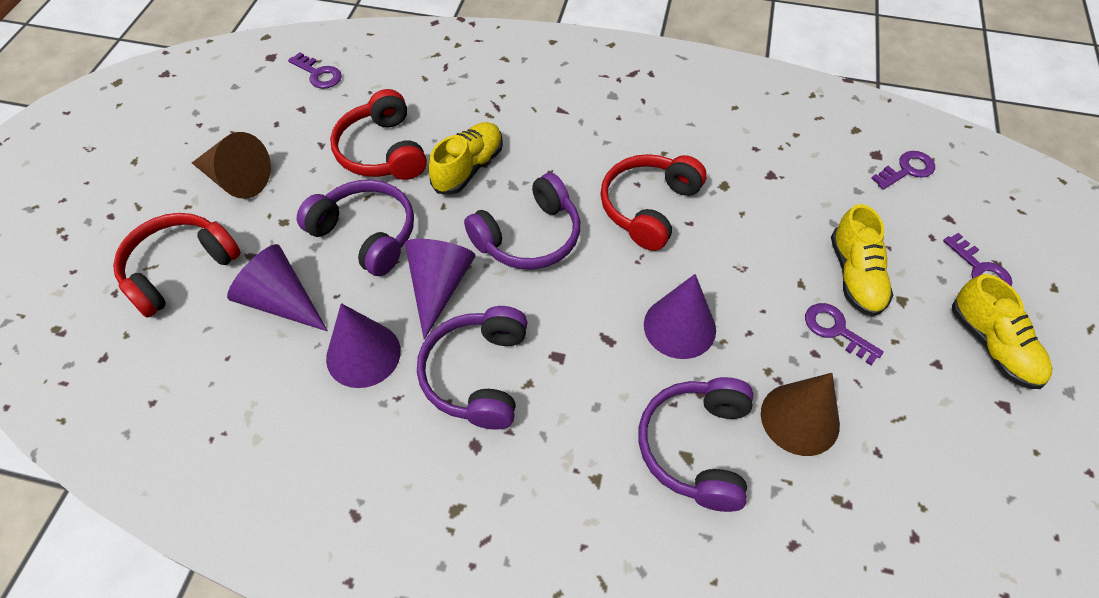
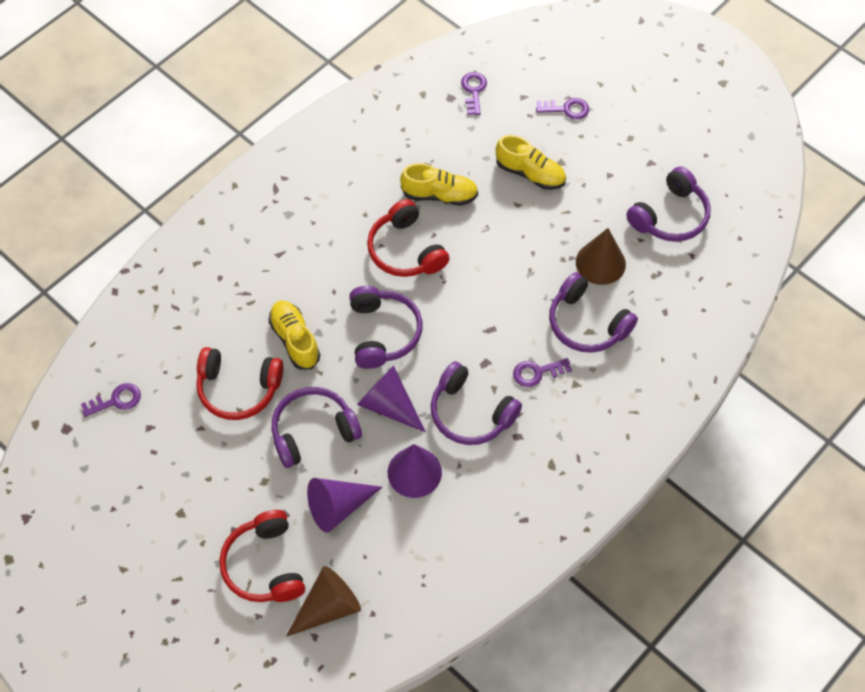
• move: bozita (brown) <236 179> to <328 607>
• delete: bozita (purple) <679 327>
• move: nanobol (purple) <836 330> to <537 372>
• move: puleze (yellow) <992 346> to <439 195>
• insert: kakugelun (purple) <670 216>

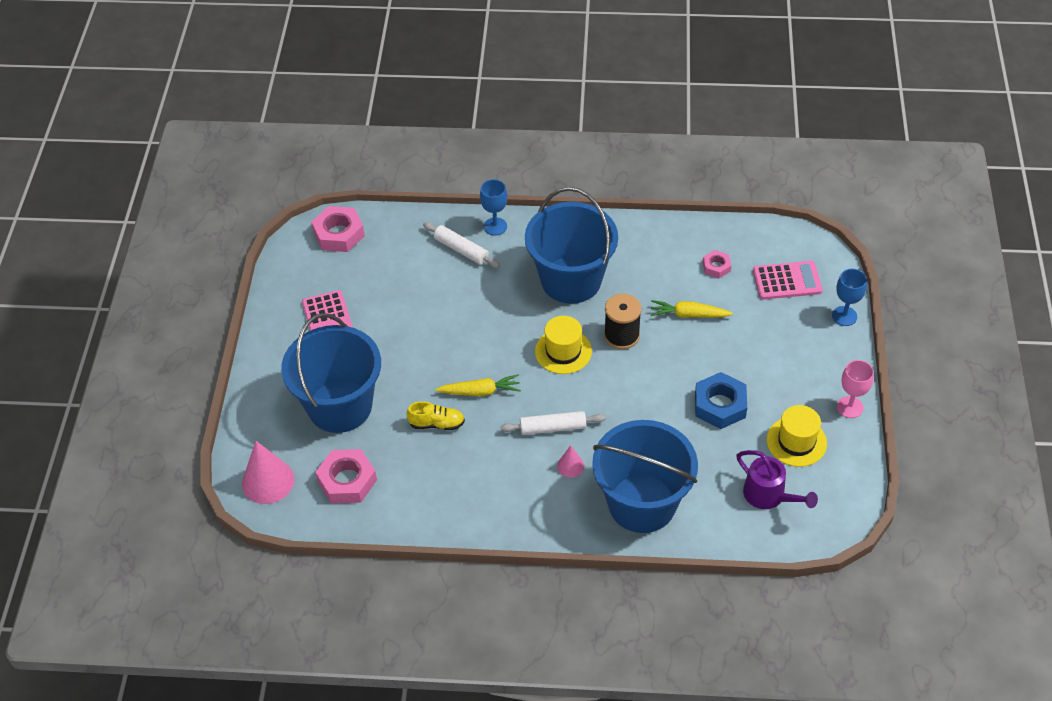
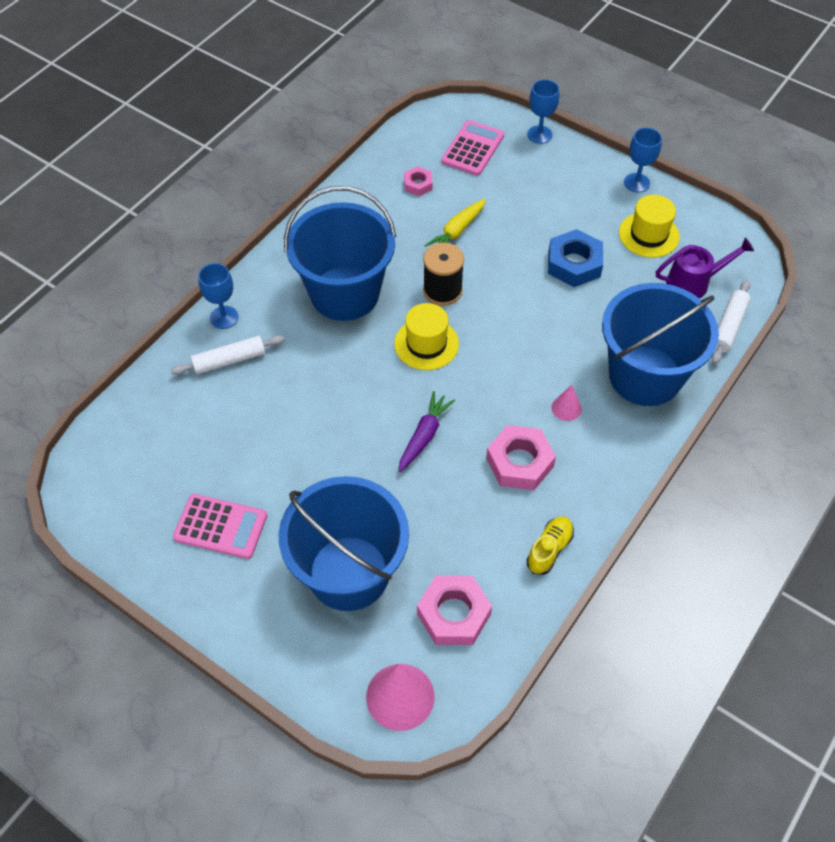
• move: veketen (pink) <339 234> to <519 462>
• move: puleze (yellow) <436 424> to <549 549>
• recolor: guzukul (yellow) <480 391> to guzukul (purple) <424 436>
• move: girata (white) <553 427> to <728 326>
• recolor: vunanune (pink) <850 407> to vunanune (blue) <636 183>

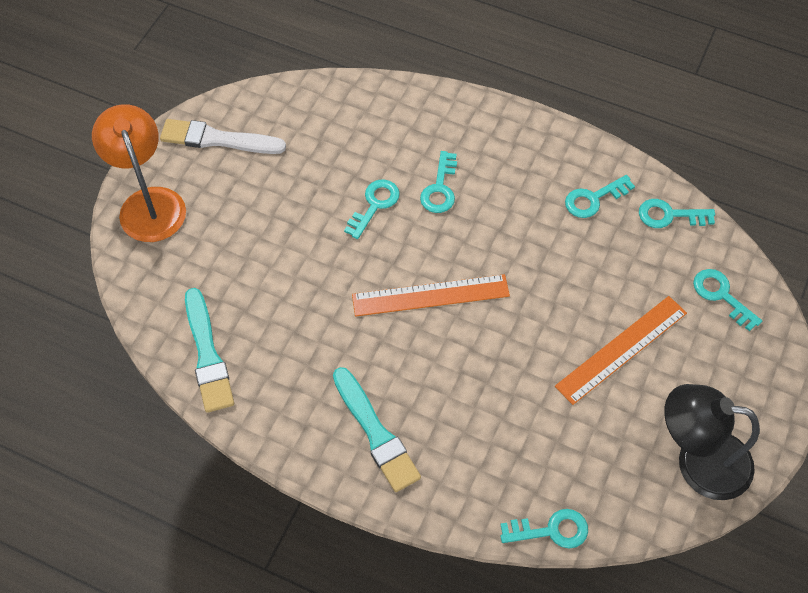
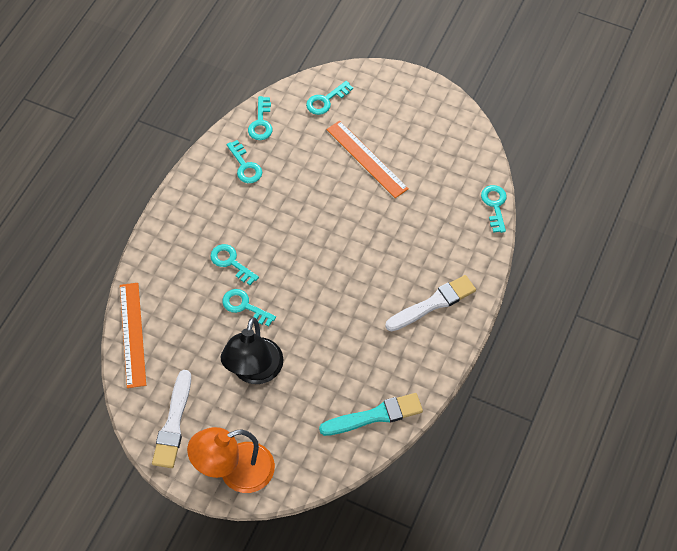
• recolor: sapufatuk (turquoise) <375 433> to sapufatuk (white) <433 304>
• move: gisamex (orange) <430 295> to <132 334>
• rotate: nanobol (turquoise) <440 188> = <231 262> 150 degrees counterclockwise
• move: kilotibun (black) <698 461> to <254 371>

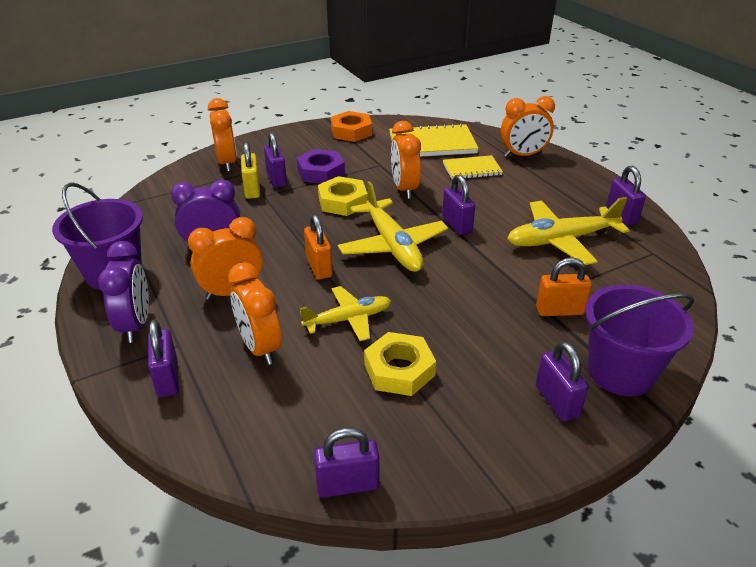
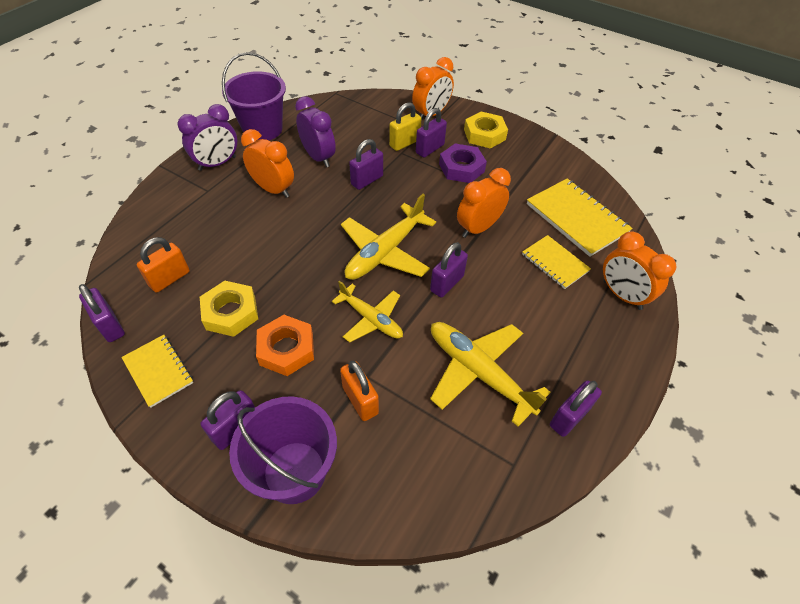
• move: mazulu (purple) <168 378> to <367 180>
• delete: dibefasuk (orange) <260 347>
• move: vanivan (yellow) <348 319> to <371 319>
• move: mazulu (orange) <319 267> to <169 279>
• move: veketen (yellow) <342 202> to <484 134>
• move: veketen (orange) <351 131> to <286 349>
• insert: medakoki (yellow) <158 371>

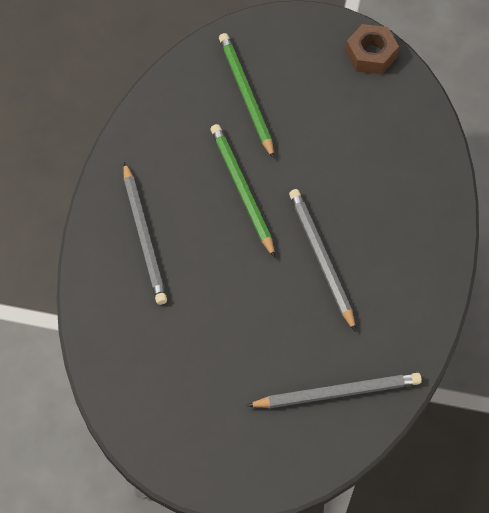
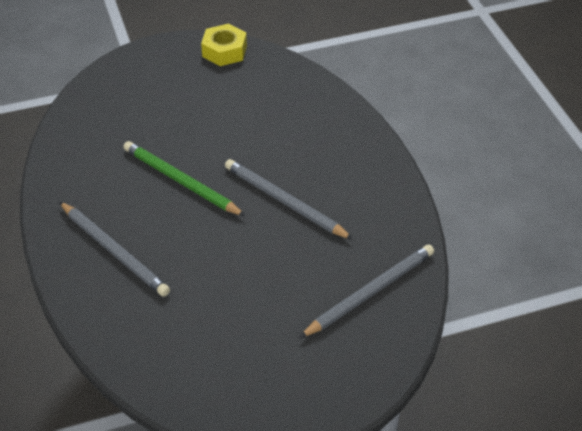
• delete: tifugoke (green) <246 95>
• recolor: veketen (brown) <371 54> to veketen (yellow) <224 51>

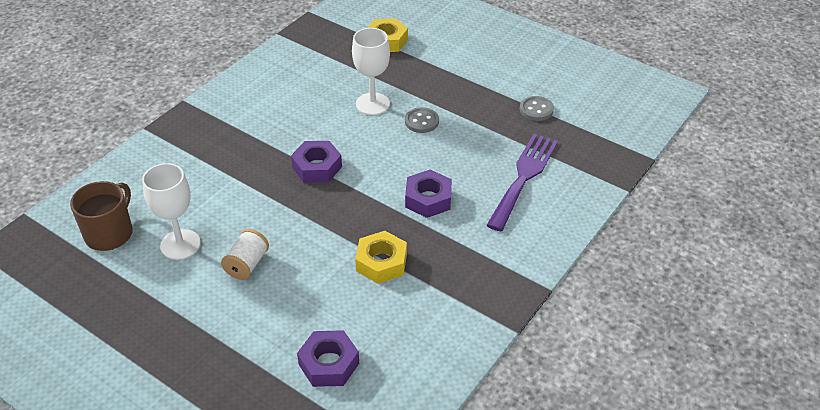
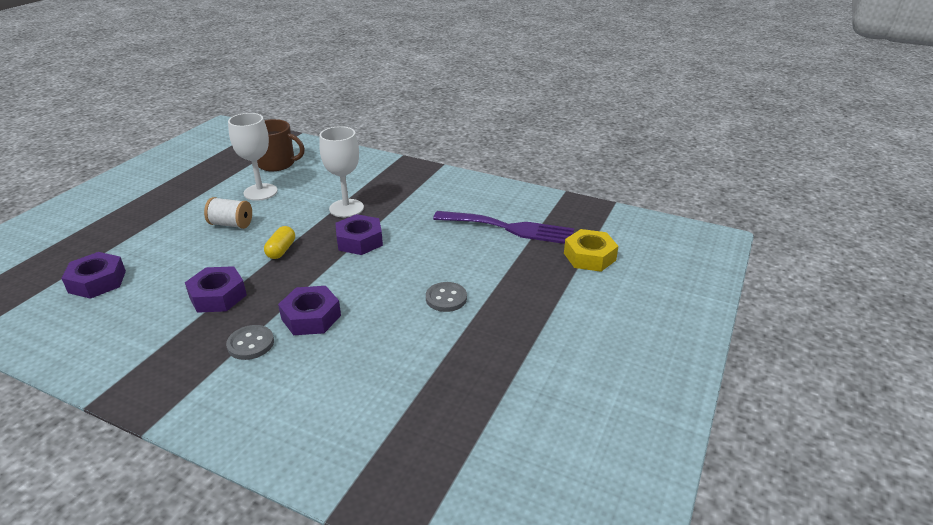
• move: vunanune (white) <372 104> to <346 208>
• recolor: veketen (yellow) <381 262> to veketen (purple) <218 296>
• move: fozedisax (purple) <524 177> to <510 228>
• move: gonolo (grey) <536 110> to <250 344>
• insert: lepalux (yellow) <281 250>

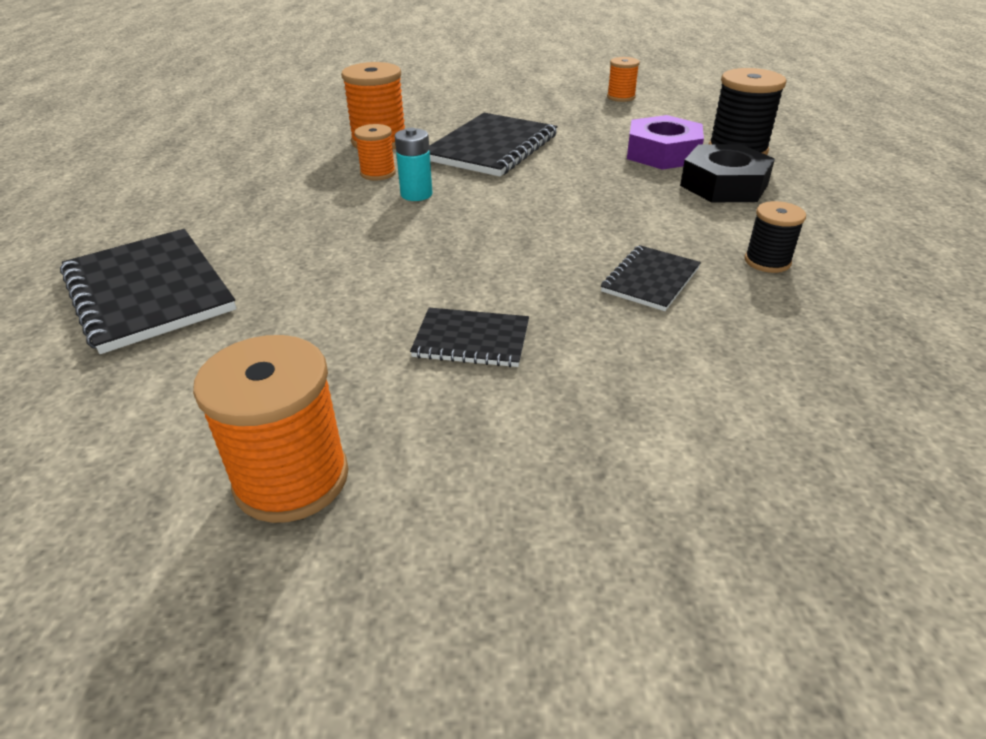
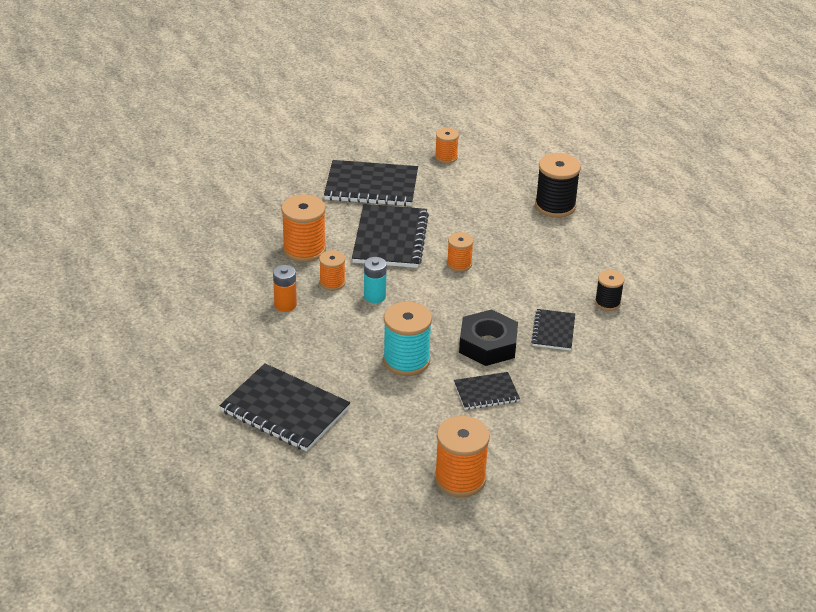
• delete: veketen (purple) <662 153>
• move: veketen (black) <724 185> to <488 344>
• insert: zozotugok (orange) <285 305>
• insert: medakoki (black) <371 186>
• insert: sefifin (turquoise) <406 360>
• insert: sefifin (orange) <459 264>

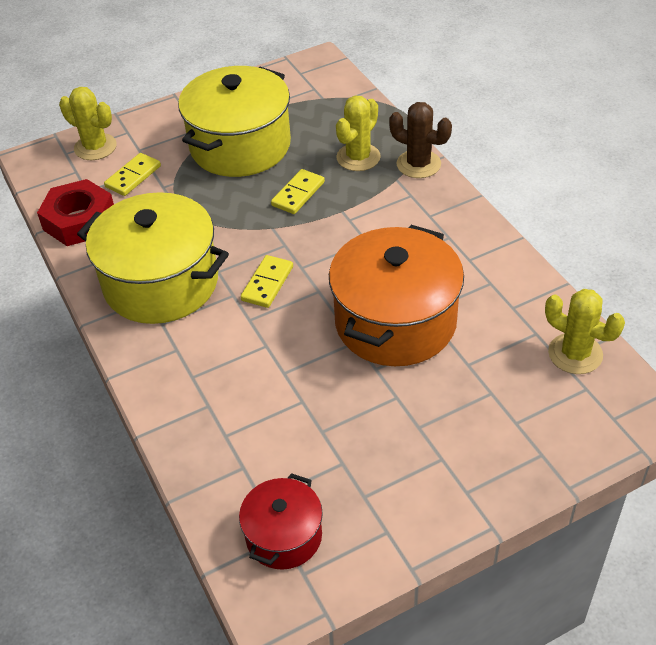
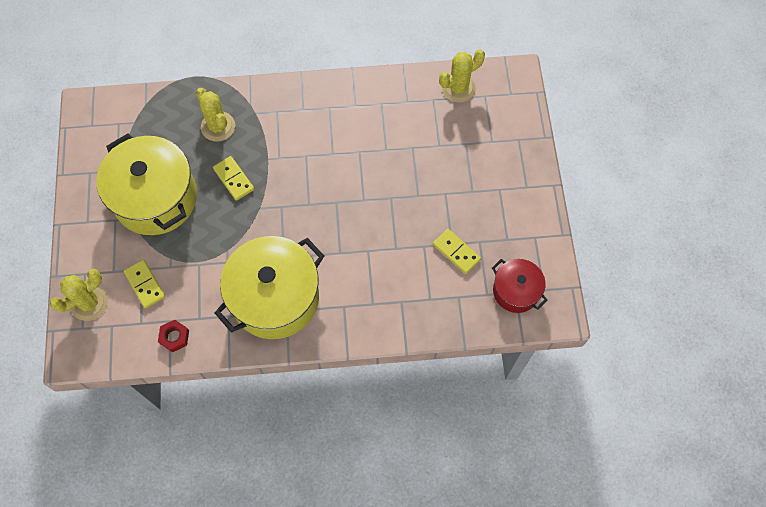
• resize: veketen (red) <79 220> = <174 337> x0.51
• move: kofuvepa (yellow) <267 283> to <456 252>
• delete: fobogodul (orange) <395 322>
• delete: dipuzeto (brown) <418 164>

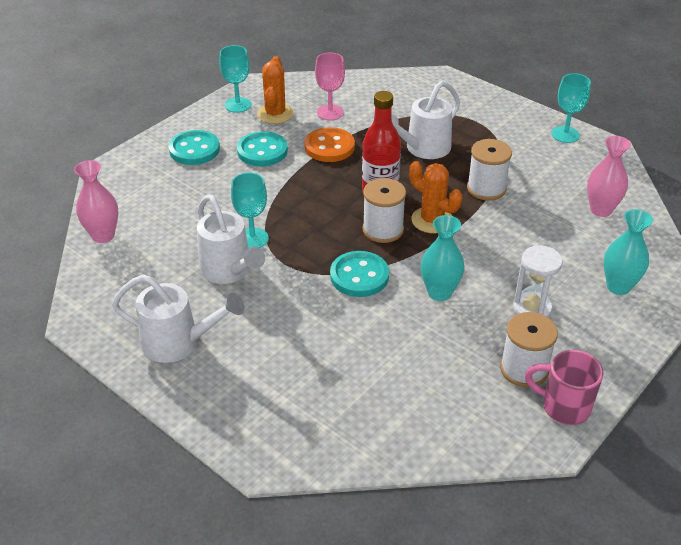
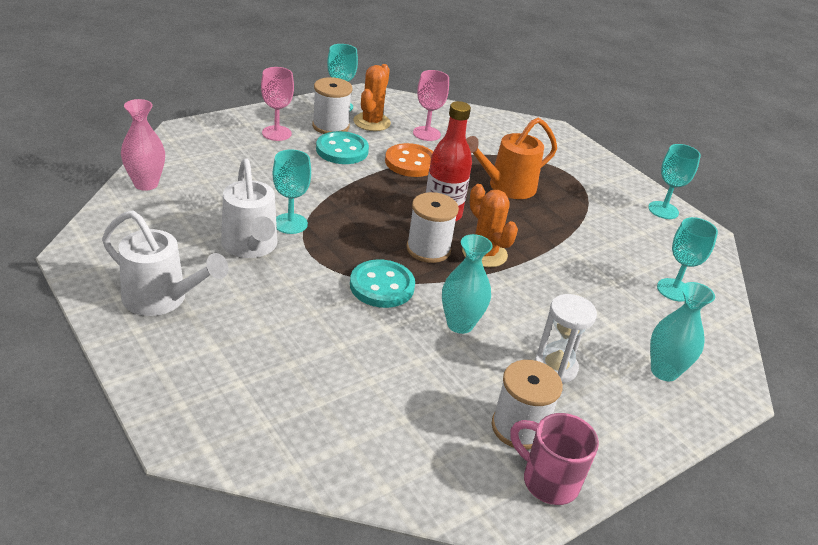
• replace: gonolo (turquoise) <194 149> to vunanune (pink) <276 133>
• recolor: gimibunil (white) <423 149> to gimibunil (orange) <505 187>
• move: sefifin (white) <486 188> to <330 126>
• replace: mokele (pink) <601 210> to vunanune (turquoise) <674 290>

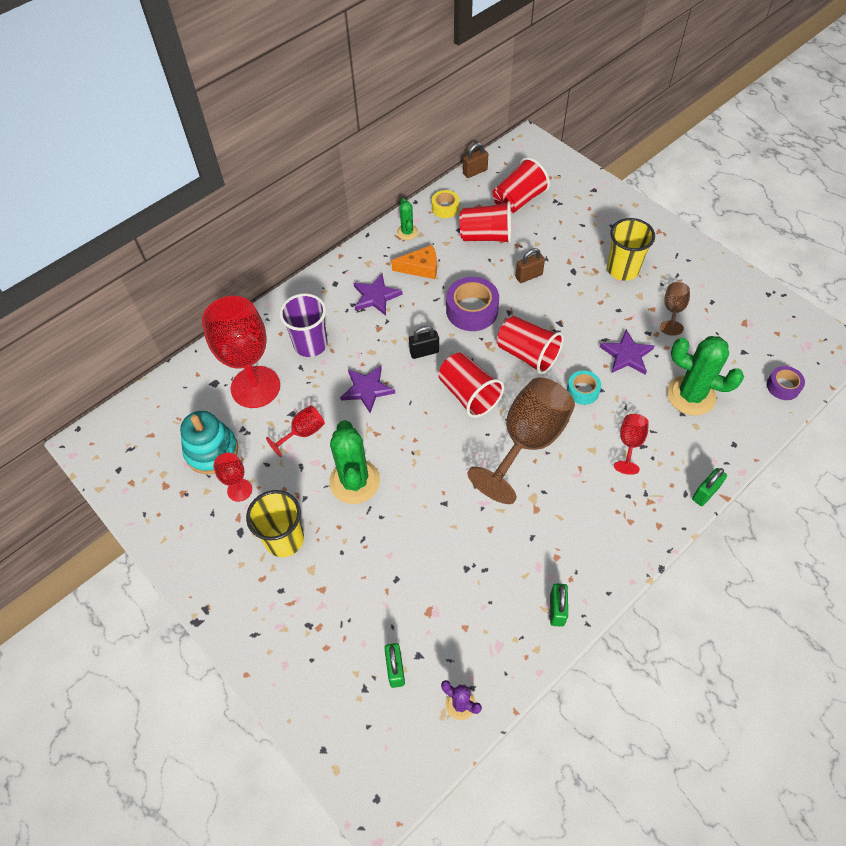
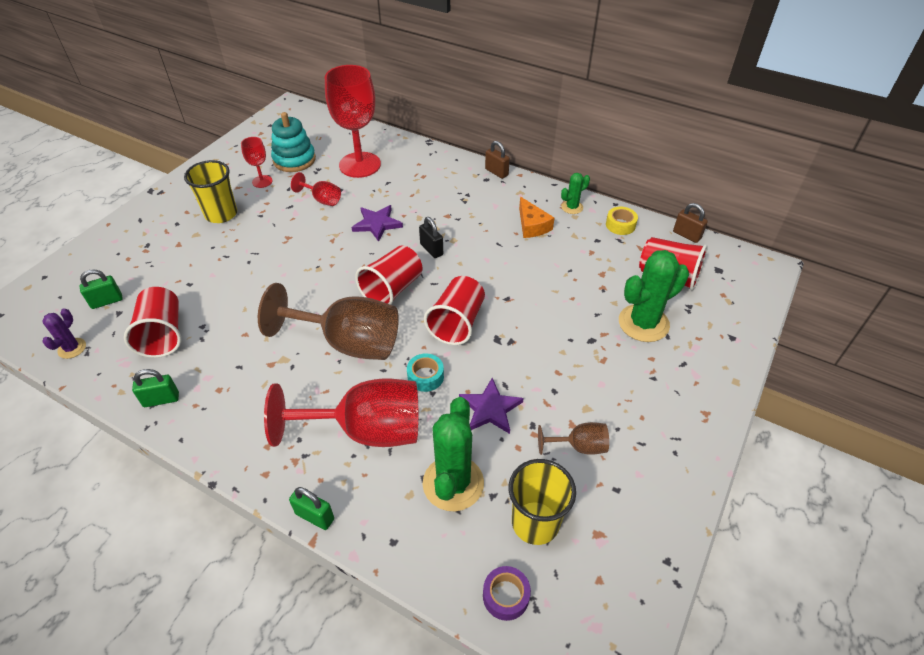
• delete: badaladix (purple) <310 344>
• move: dipuzeto (green) <354 481> to <643 323>
• delete: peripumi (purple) <376 296>
• delete: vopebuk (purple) <472 310>
• move: badaladix (red) <486 236> to <163 334>
• move: mazulu (brown) <528 276> to <496 172>
• move: badaladix (yellow) <622 269> to <535 523>
• resize: vunanune (red) <630 444> = <366 430> x2.14

